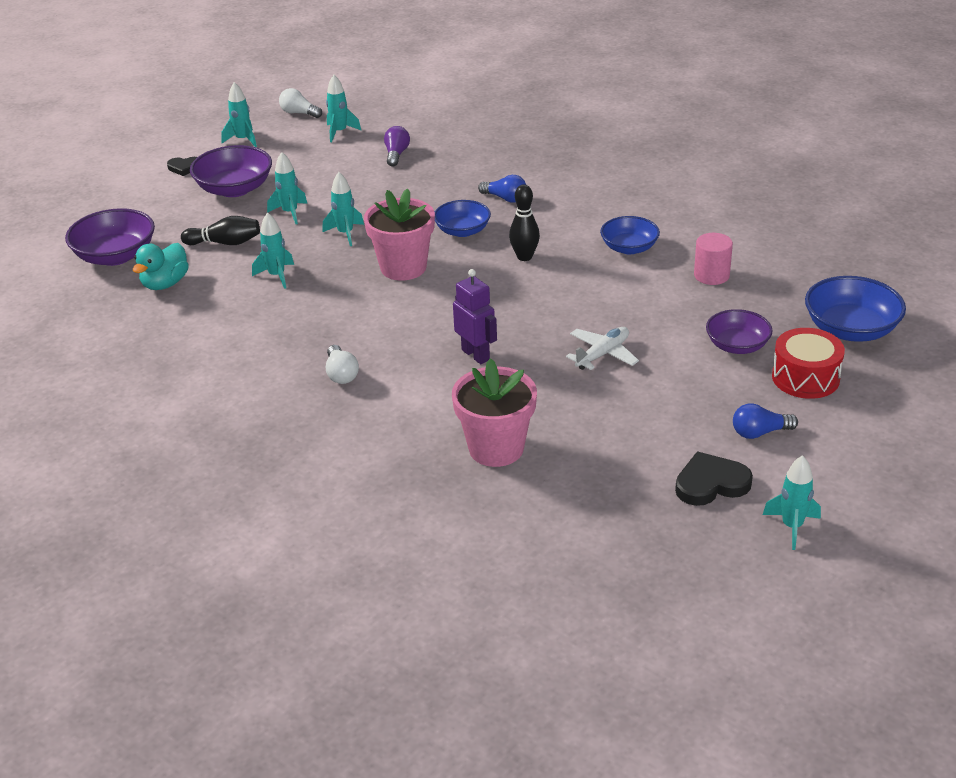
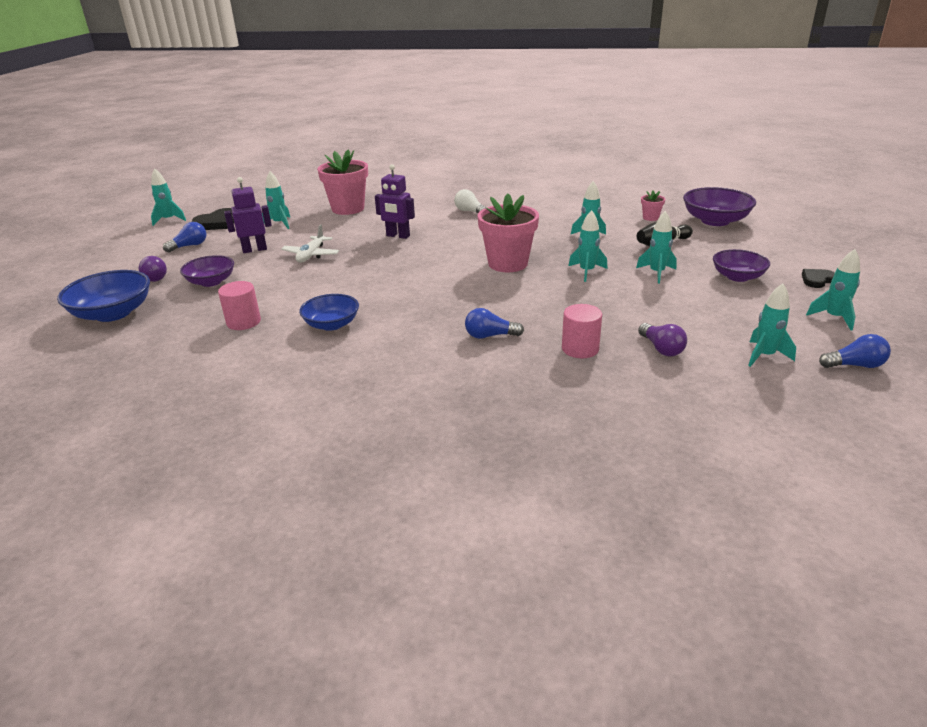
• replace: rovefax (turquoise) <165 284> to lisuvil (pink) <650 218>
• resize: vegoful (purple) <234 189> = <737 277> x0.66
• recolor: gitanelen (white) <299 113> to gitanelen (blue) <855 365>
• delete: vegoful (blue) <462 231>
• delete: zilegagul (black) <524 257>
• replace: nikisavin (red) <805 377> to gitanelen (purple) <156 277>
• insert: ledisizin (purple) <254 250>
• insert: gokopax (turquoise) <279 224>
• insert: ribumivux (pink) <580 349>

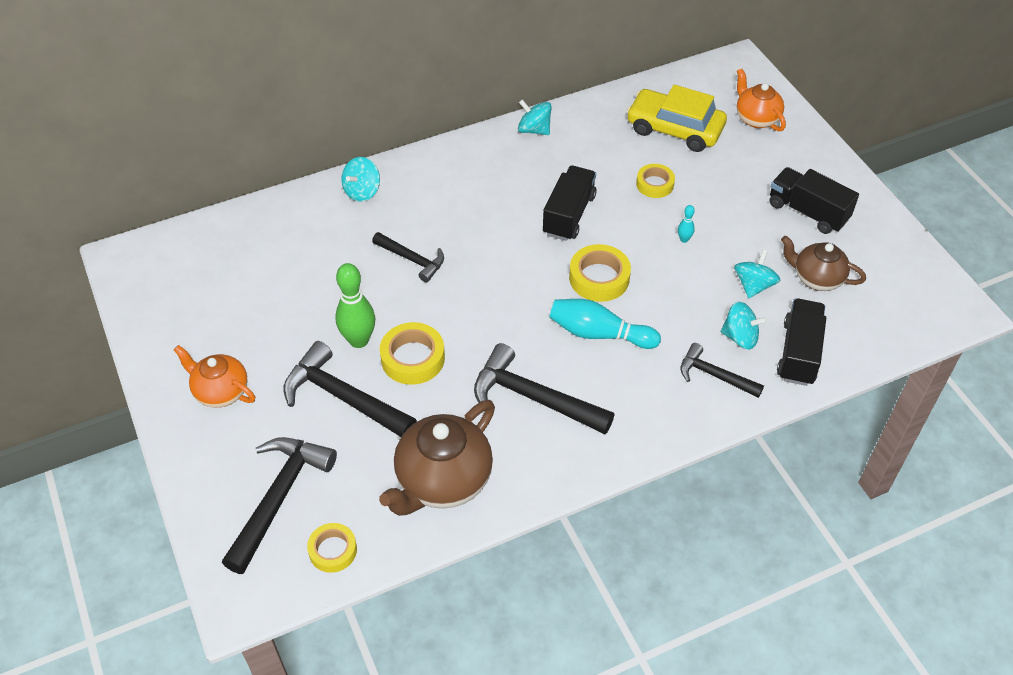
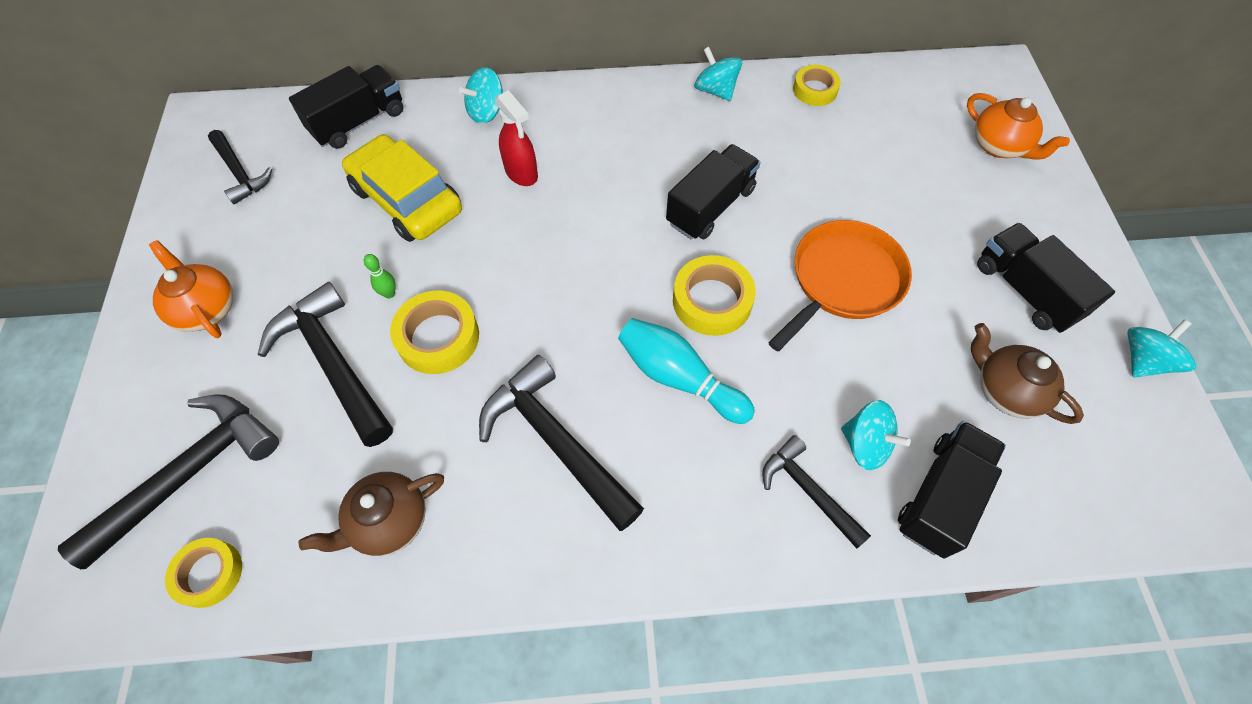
• resize: zilegagul (green) <359 340> = <389 293> x0.46
• move: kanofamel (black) <412 259> to <240 173>
• resize: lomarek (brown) <442 480> = <389 521> x0.62
• move: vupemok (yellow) <674 129> to <407 199>
• move: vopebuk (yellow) <654 184> to <815 90>
• replace: zilegagul (turquoise) <684 239> to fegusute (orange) <843 281>
• move: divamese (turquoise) <753 285> to <1143 360>
• rotate: lomarek (orange) <756 118> = <999 146> 150 degrees clockwise
• insert: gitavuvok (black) <358 122>
• insert: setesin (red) <521 173>

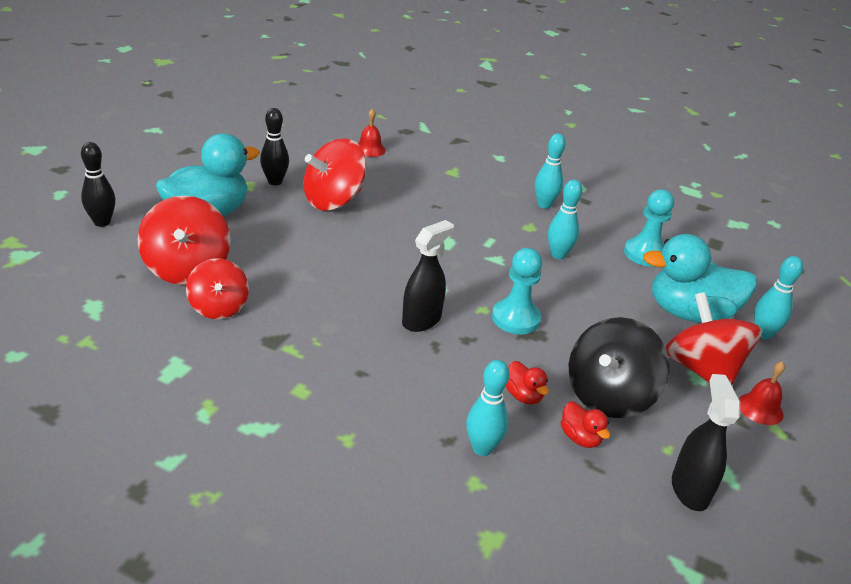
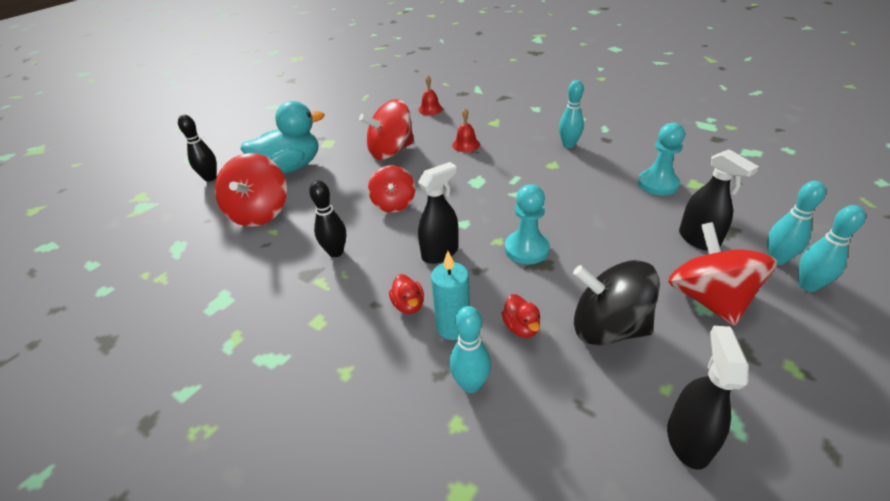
• move: divamese (red) <219 307> to <394 204>
• move: zilegagul (black) <275 182> to <336 252>
• move: zilegagul (turquoise) <558 255> to <808 285>
• move: rovefax (red) <580 438> to <408 305>
• rotate: divamese (black) <609 396> = <608 327> 60 degrees clockwise
• replace: rovefax (turquoise) <689 313> to setesin (black) <698 240>
• move: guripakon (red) <760 408> to <466 145>
• insert: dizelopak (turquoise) <453 327>

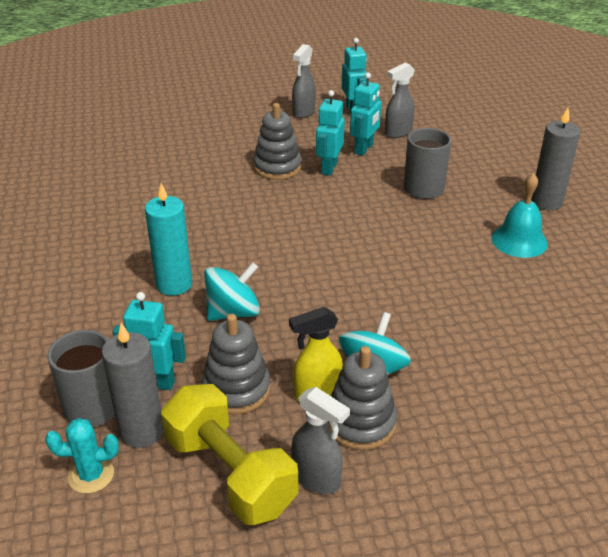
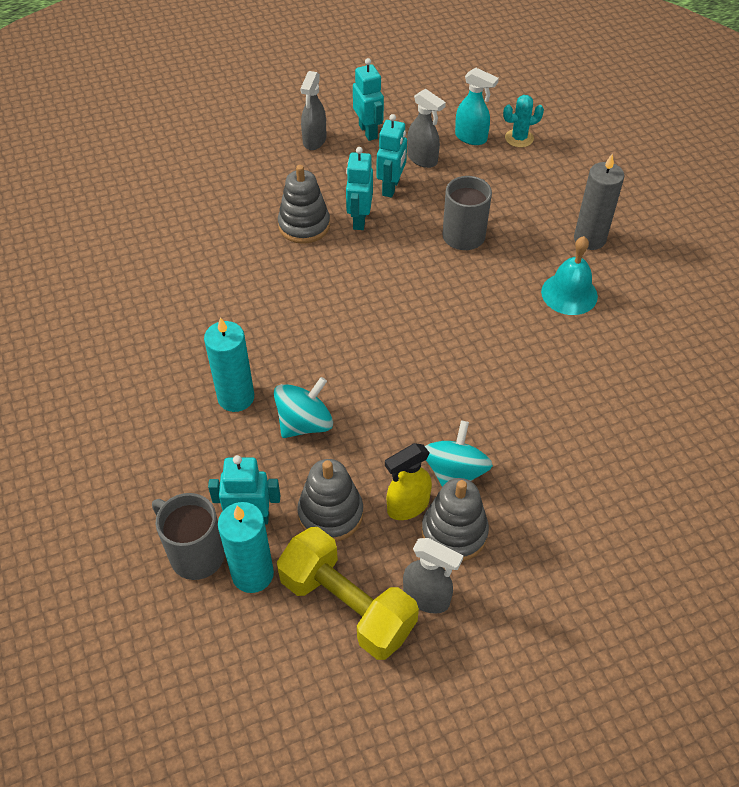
• move: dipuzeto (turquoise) <91 475> to <519 138>
• recolor: dizelopak (grey) <141 431> to dizelopak (turquoise) <252 574>
• rotate: setesin (grey) <398 132> = <422 159> 90 degrees counterclockwise
• insert: setesin (turquoise) <471 138>

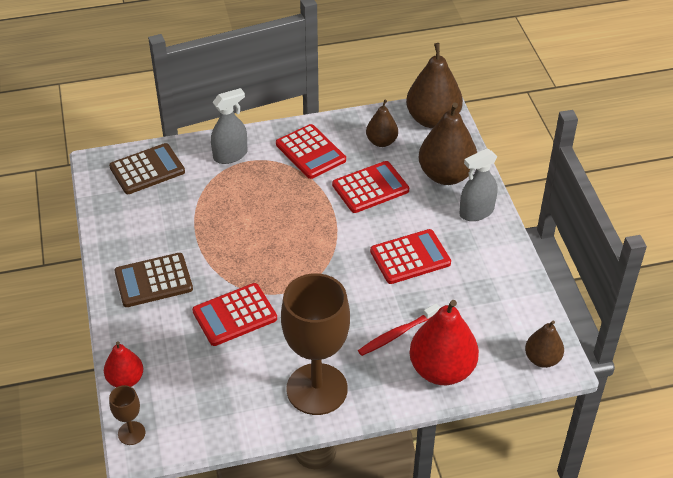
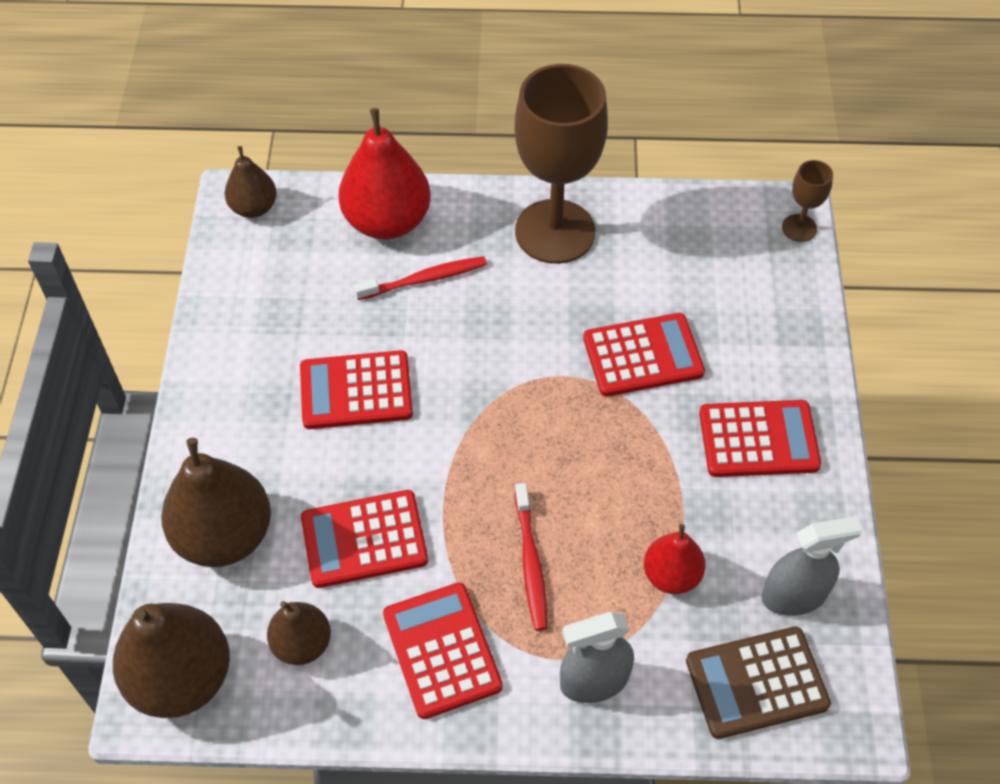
• move: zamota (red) <125 379> to <671 575>
• recolor: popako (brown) <153 280> to popako (red) <758 439>
• move: setesin (grey) <476 212> to <794 595>
• insert: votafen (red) <530 562>

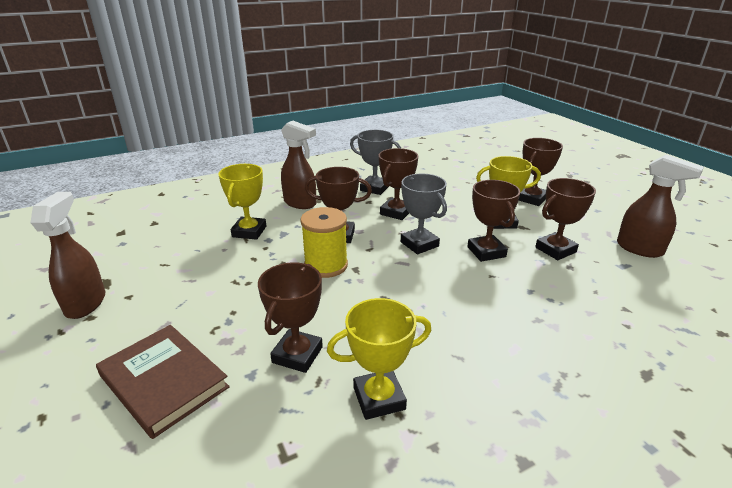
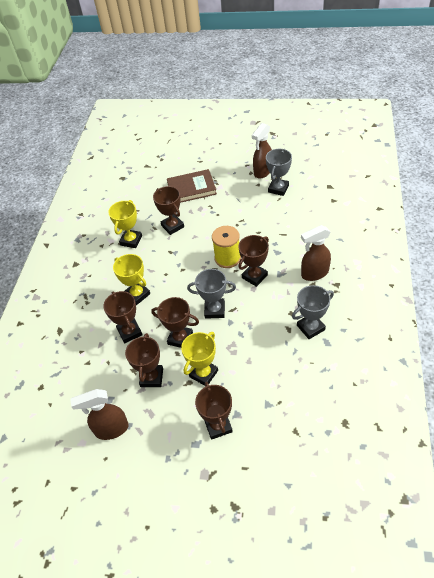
• rotate: setesin (brown) <86 303> = <262 172> 90 degrees clockwise
• move: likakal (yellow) <249 231> to <137 294>
• move: likakal (brown) <396 212> to <129 332>
• insert: likakal (grey) <278 189>

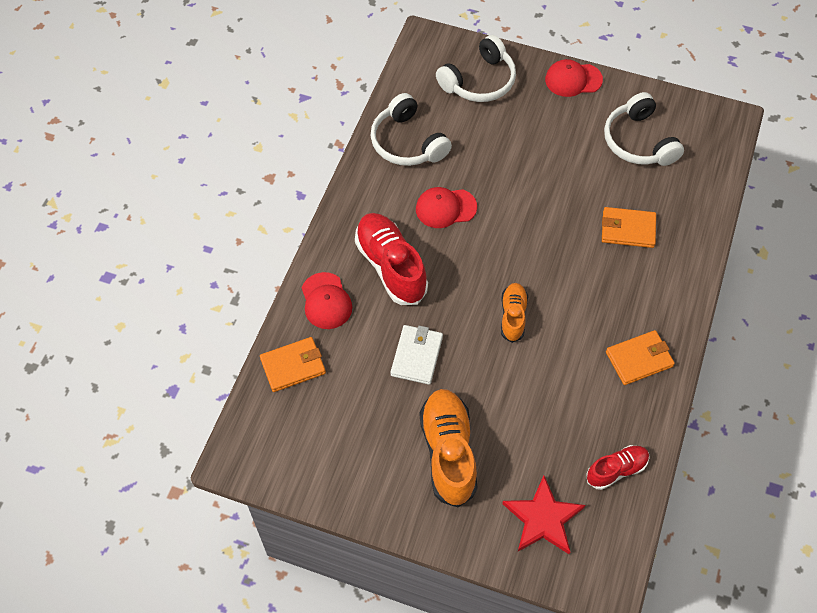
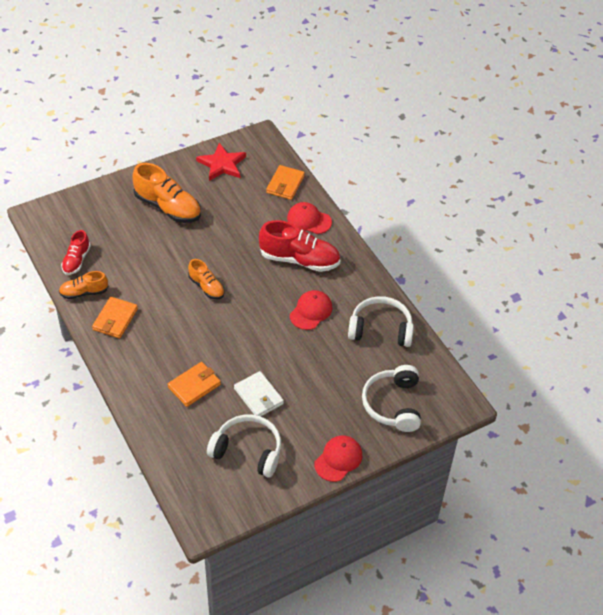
• move: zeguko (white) <417 356> to <258 396>
• move: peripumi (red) <543 518> to <222 164>
• insert: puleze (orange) <84 292>

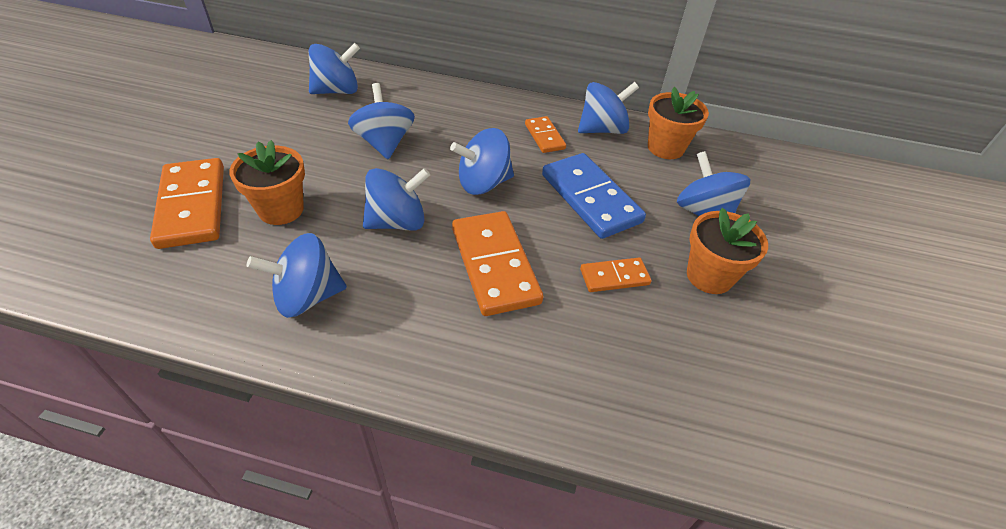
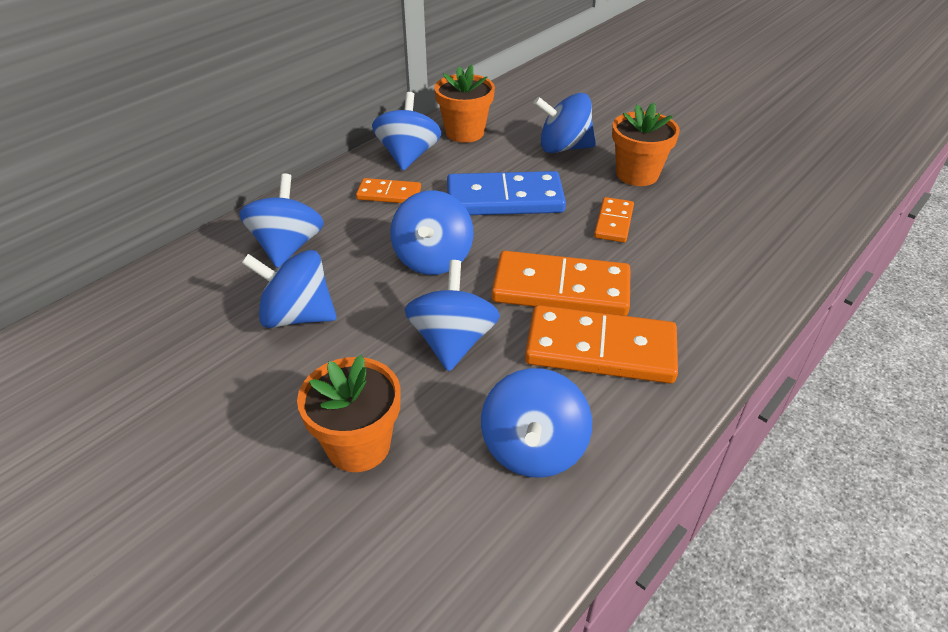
• move: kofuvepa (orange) <192 206> to <600 349>
• move: divamese (blue) <337 91> to <288 247>

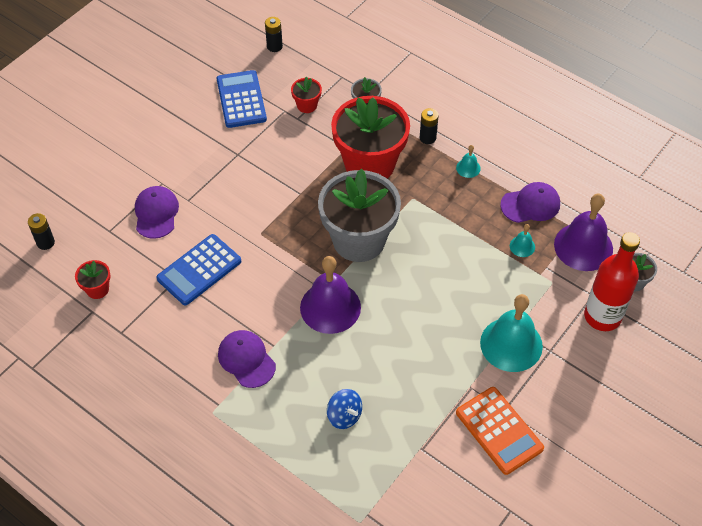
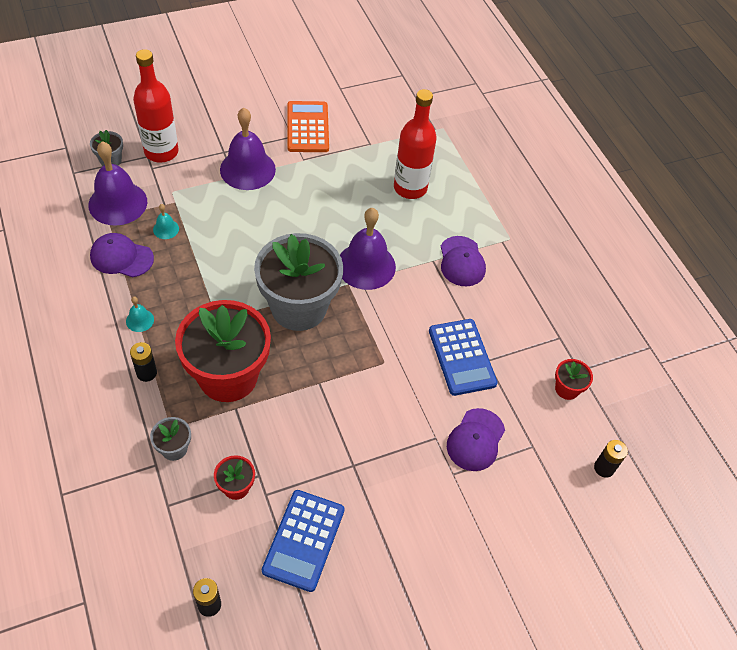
• rotate: popako (blue) <199 270> = <462 357> 90 degrees clockwise
• replace: divamese (blue) <344 416> to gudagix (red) <410 188>
• recolor: guripakon (turquoise) <511 344> to guripakon (purple) <247 169>

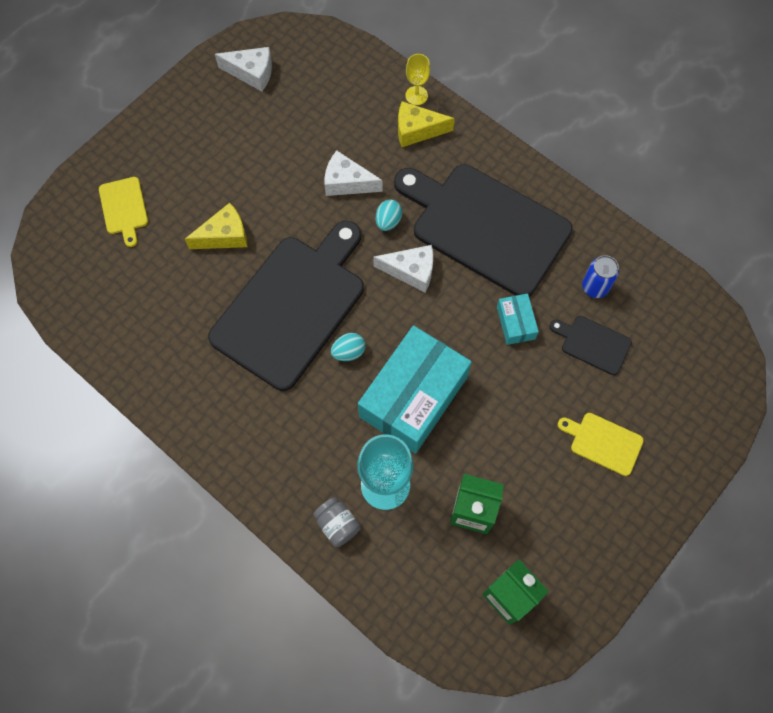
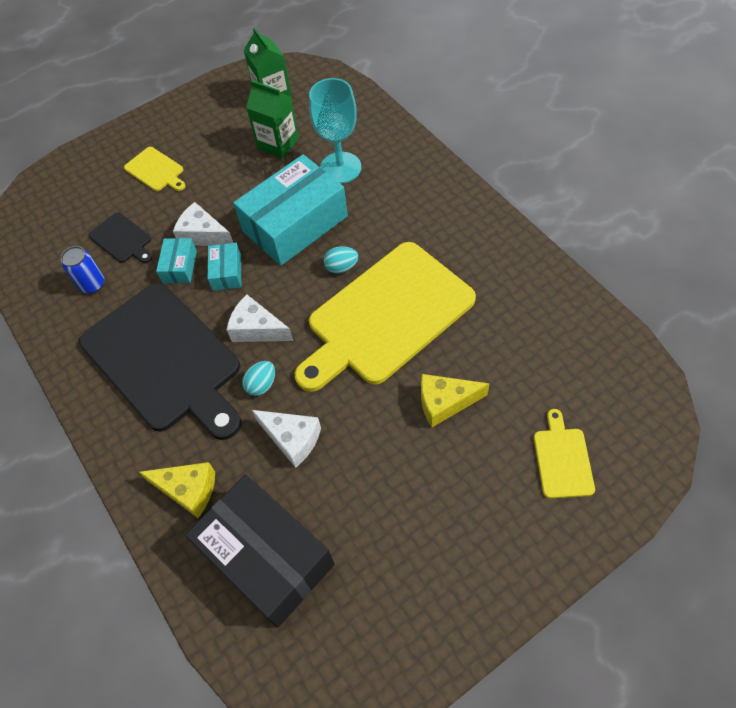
• recolor: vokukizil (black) <292 306> to vokukizil (yellow) <386 316>
• move: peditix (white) <252 73> to <203 235>
• delete: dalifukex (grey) <337 524>
• delete: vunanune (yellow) <416 95>
• insert: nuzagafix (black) <267 557>
• insert: nuzagafix (turquoise) <227 272>

